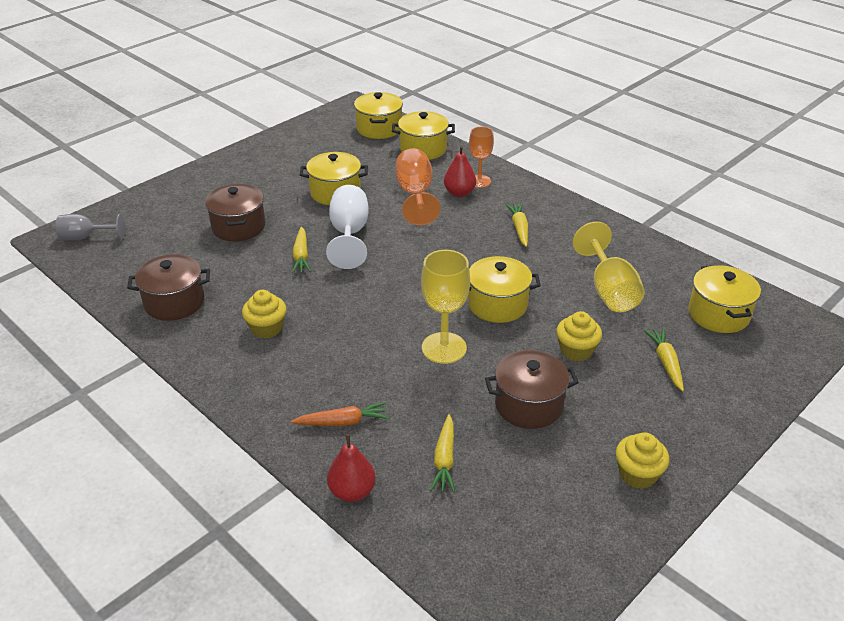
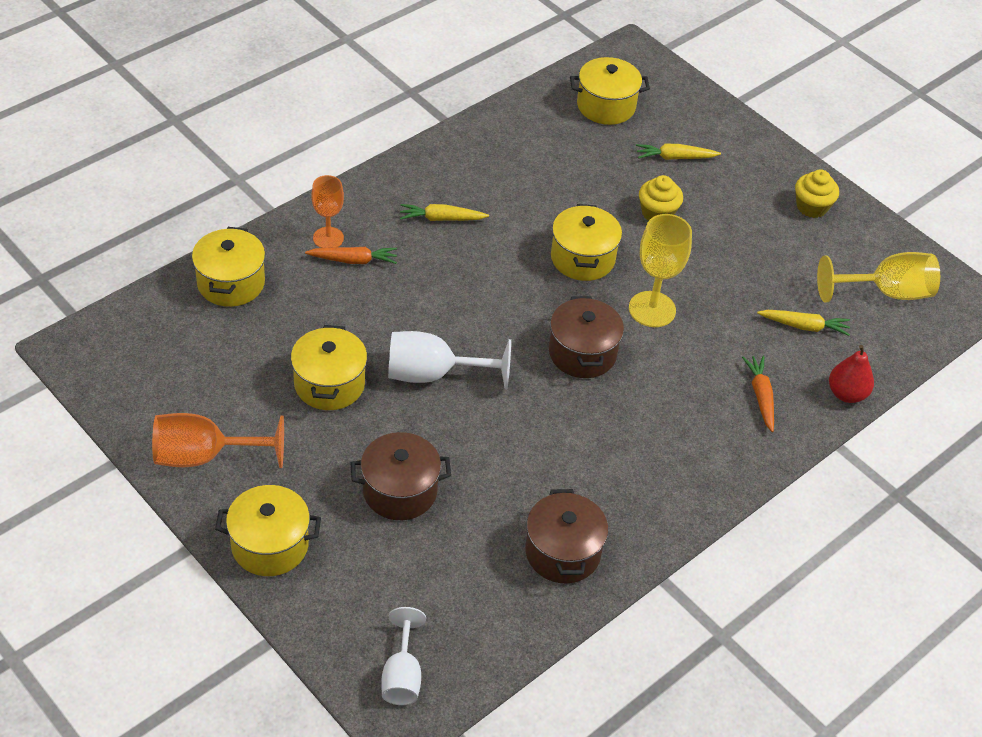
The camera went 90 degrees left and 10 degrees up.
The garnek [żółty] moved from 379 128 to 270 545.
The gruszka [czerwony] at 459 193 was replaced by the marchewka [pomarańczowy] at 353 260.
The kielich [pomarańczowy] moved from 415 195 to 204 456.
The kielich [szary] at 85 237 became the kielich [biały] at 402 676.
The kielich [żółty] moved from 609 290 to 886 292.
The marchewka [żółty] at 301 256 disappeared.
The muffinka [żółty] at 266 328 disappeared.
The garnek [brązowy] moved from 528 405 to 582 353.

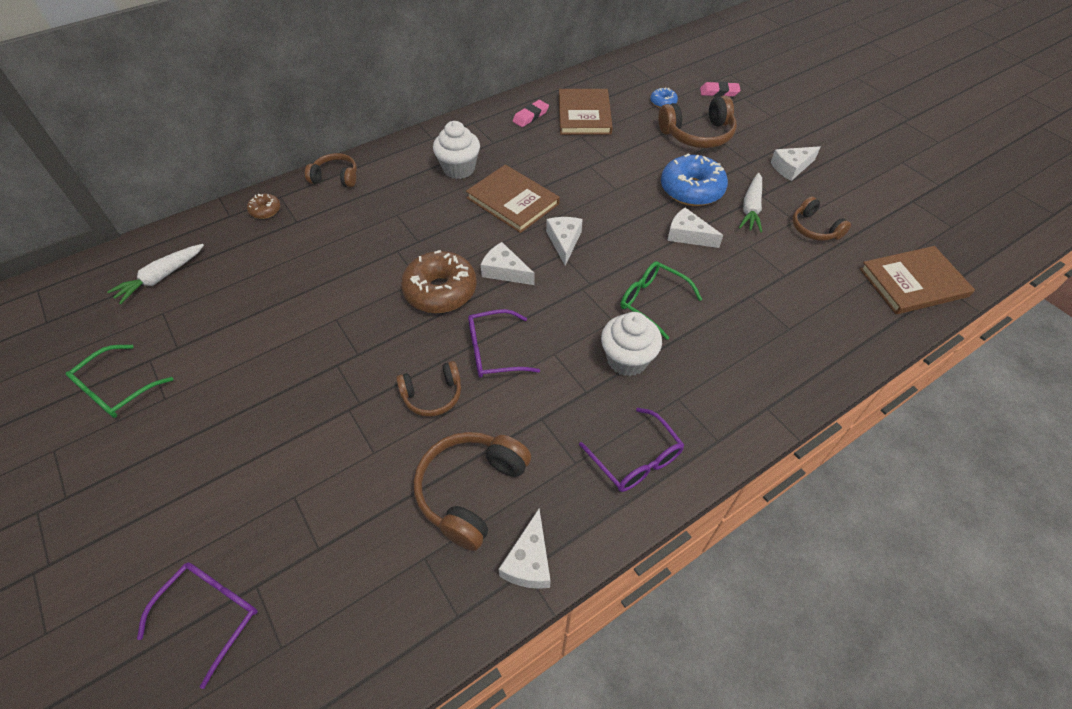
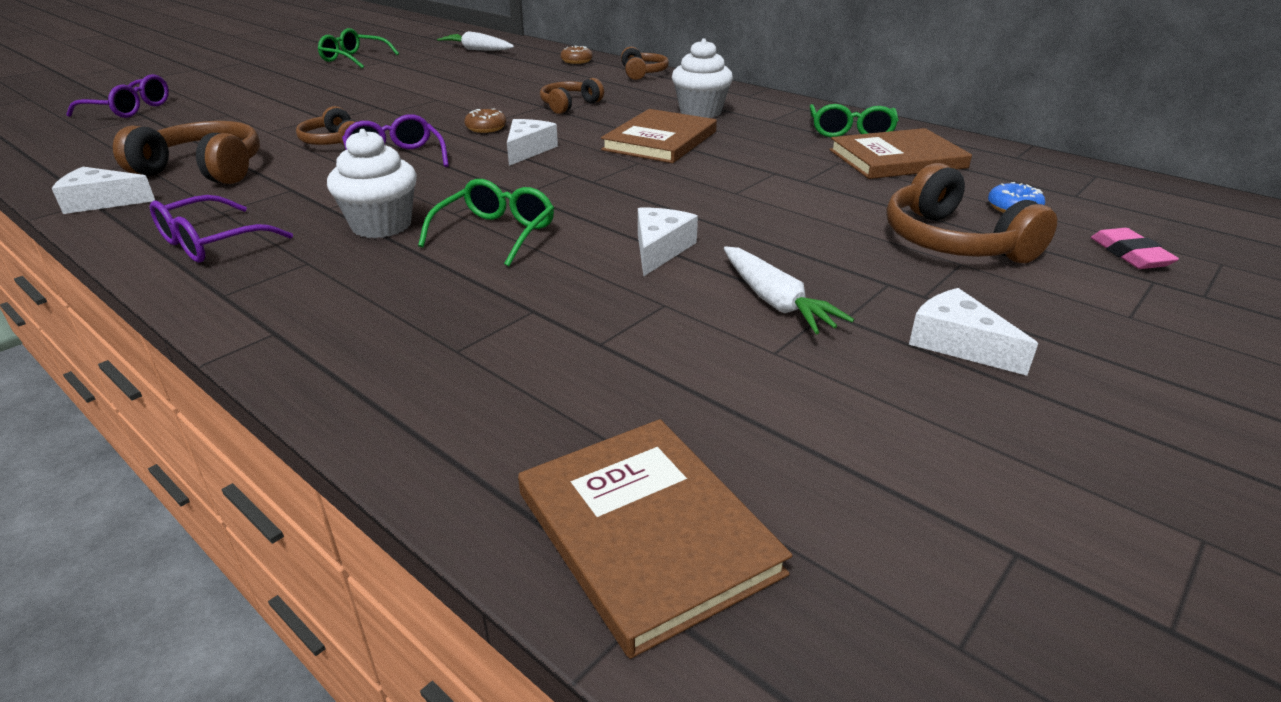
The camera went 75 degrees right and 20 degrees down.
The gumka do mazania [różowy] at 530 116 was replaced by the okulary [zielony] at 850 131.
The donut [niebieski] at 691 189 disappeared.
The marchewka [biały] at 751 208 turned 120 degrees counterclockwise.
The słuchawki [brązowy] moved from 814 228 to 569 105.
The ser [biały] at 564 242 disappeared.
The donut [brązowy] at 440 291 changed to 0.48 times the size.

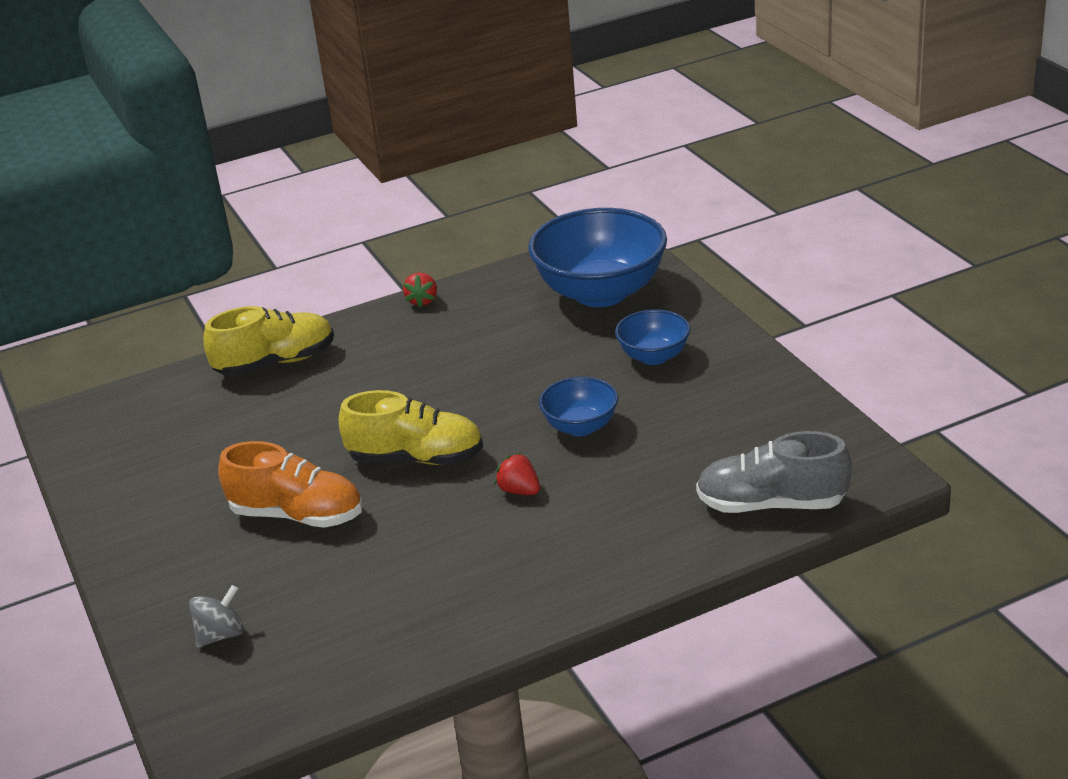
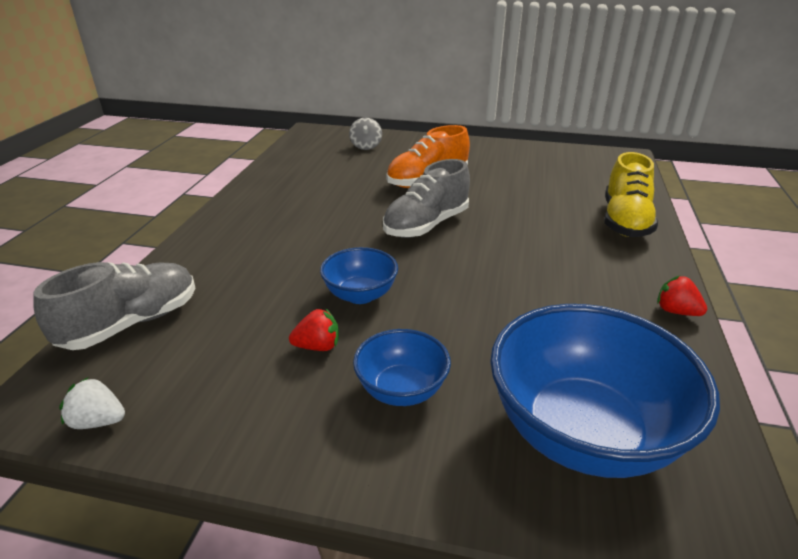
The camera went 125 degrees right and 0 degrees up.
The but [żółty] at 416 458 became the but [szary] at 426 225.
The truskawka [czerwony] moved from 519 491 to 317 346.
The truskawka [biały] at 98 421 appeared.

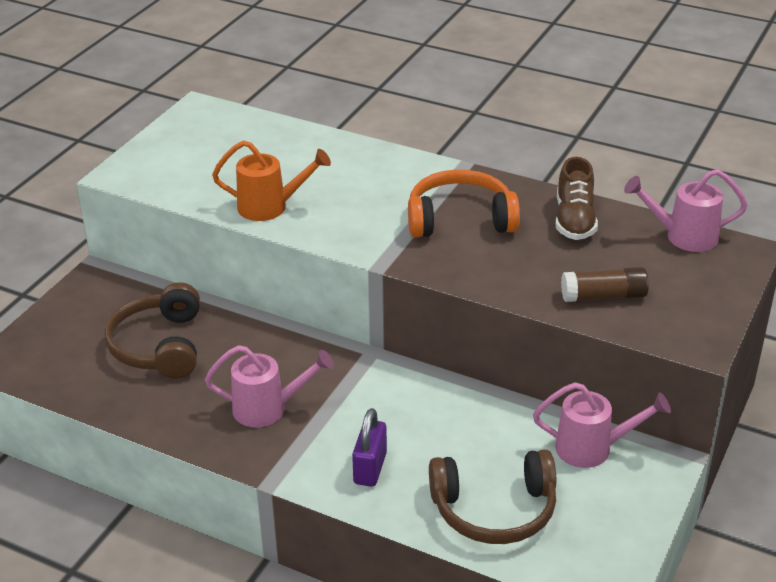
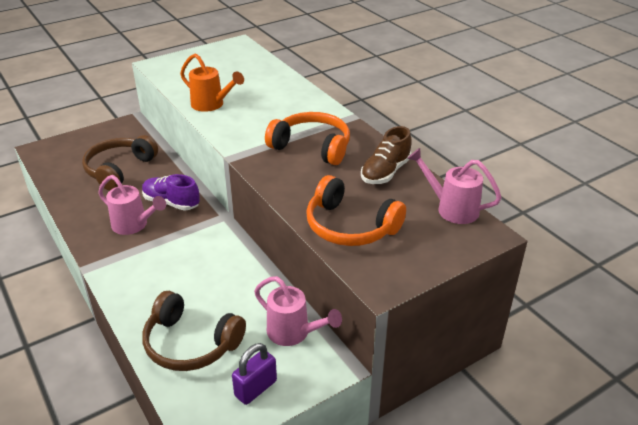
The camera went 30 degrees right and 0 degrees up.
The klej w sztyfcie [brązowy] at 603 296 was replaced by the słuchawki [pomarańczowy] at 350 226.
The kłódka [fioletowy] moved from 370 468 to 256 388.
The but [fioletowy] at 171 202 appeared.

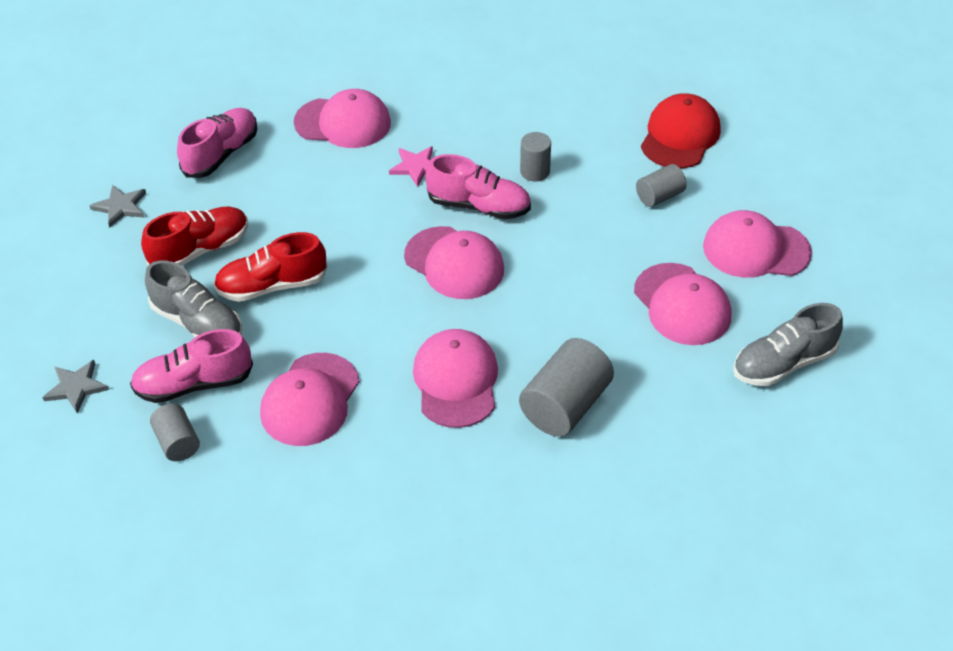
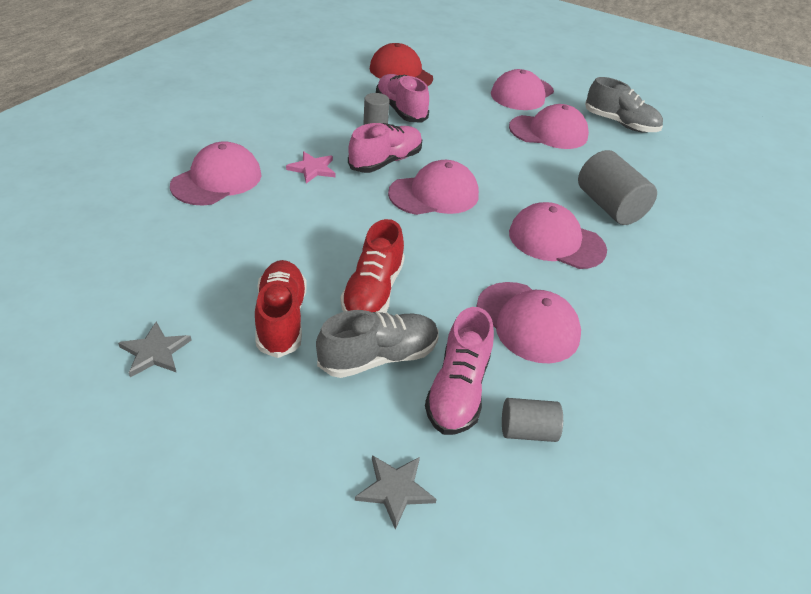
The camera went 65 degrees left and 5 degrees down.
The but [różowy] moved from 221 154 to 401 110.
The walec [szary] at 659 196 disappeared.
The but [szary] at 783 363 turned 60 degrees counterclockwise.

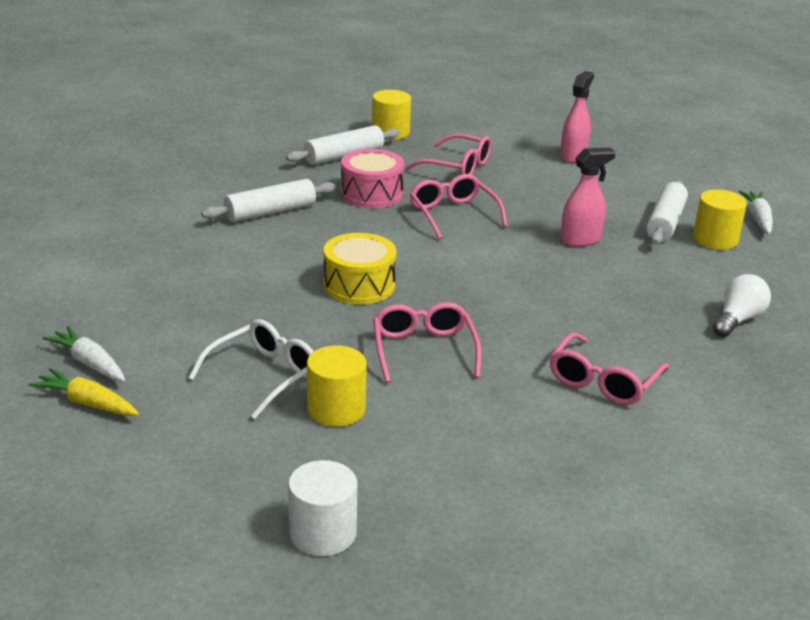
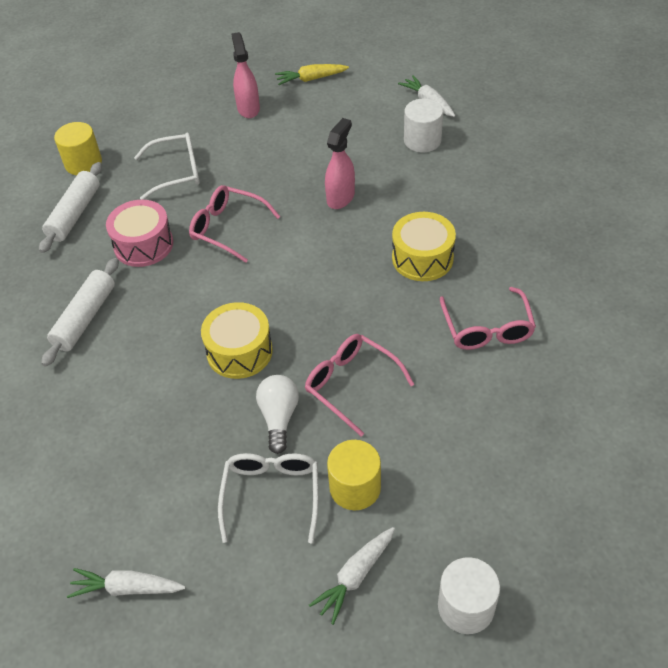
The camera went 35 degrees left and 20 degrees up.
The okulary [różowy] at 457 167 became the okulary [biały] at 177 172.
The wałek do ciasta [biały] at 665 222 disappeared.
The walec [żółty] at 715 239 became the walec [biały] at 422 140.
The żarówka [biały] moved from 738 320 to 279 417.
The marchewka [żółty] moved from 87 403 to 311 79.
The bęben [żółty] at 422 258 appeared.
The marchewka [biały] at 355 576 appeared.

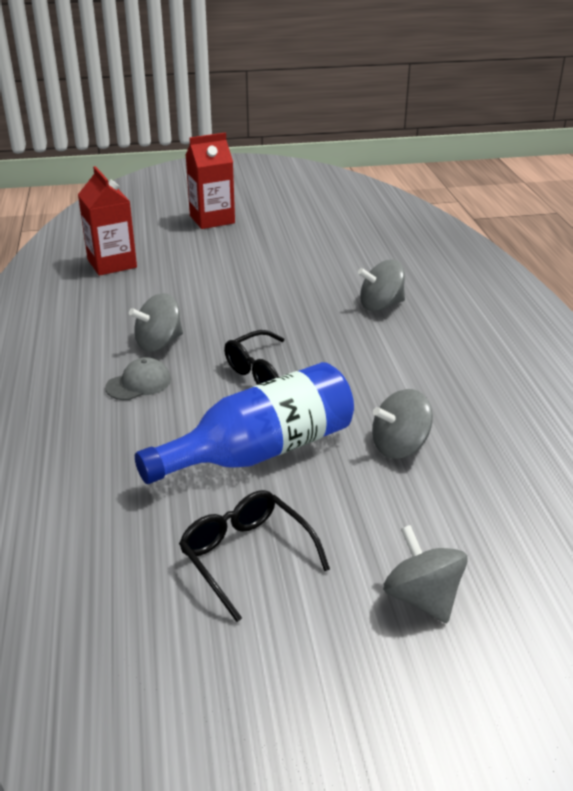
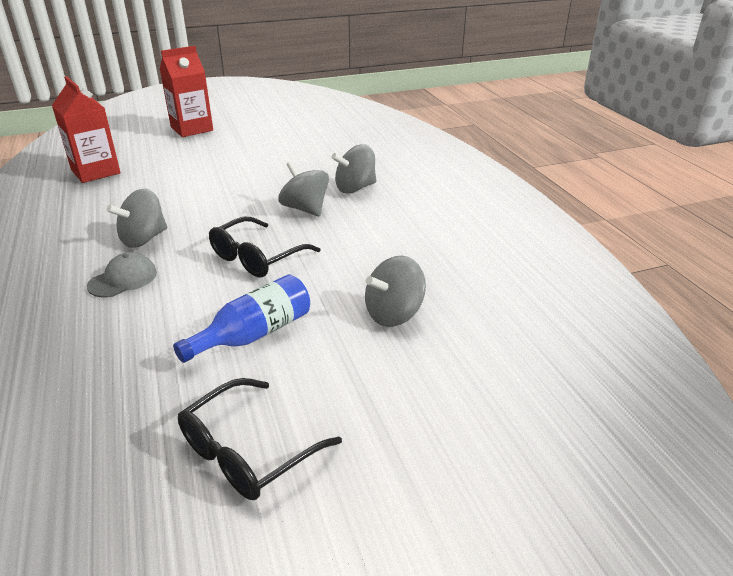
The camera went 10 degrees left and 0 degrees up.
The butelka [niebieski] at 261 451 changed to 0.61 times the size.
The okulary [czarny] at 246 556 turned 90 degrees counterclockwise.
The bączek [szary] moved from 422 598 to 305 209.

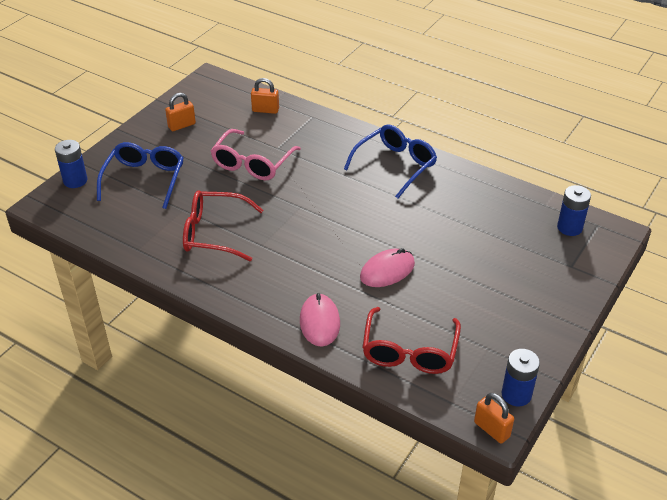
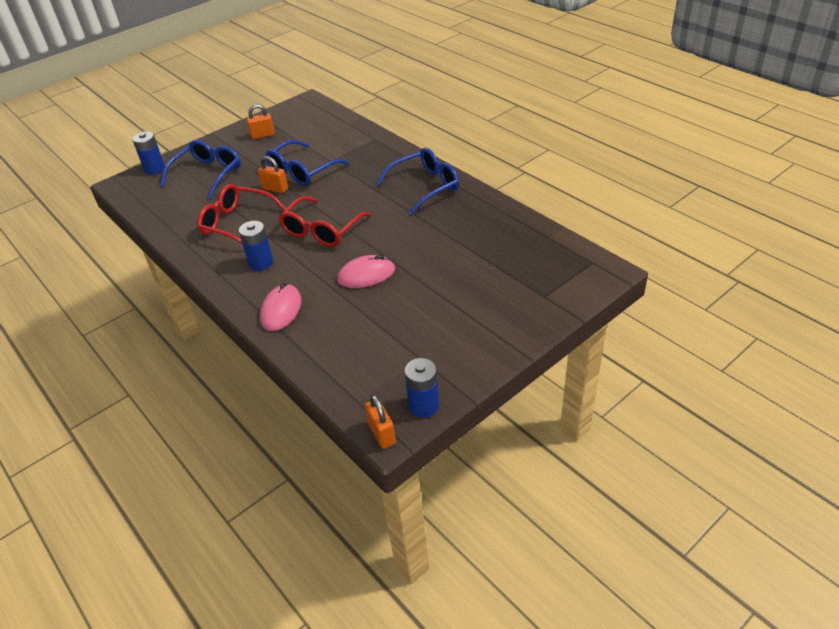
The camera went 20 degrees right and 0 degrees up.
The kłódka [pomarańczowy] moved from 265 110 to 275 189.
The okulary [różowy] at 252 164 became the okulary [niebieski] at 302 171.
The bateria [niebieski] moved from 569 227 to 261 263.
The okulary [czerwony] moved from 409 351 to 321 230.

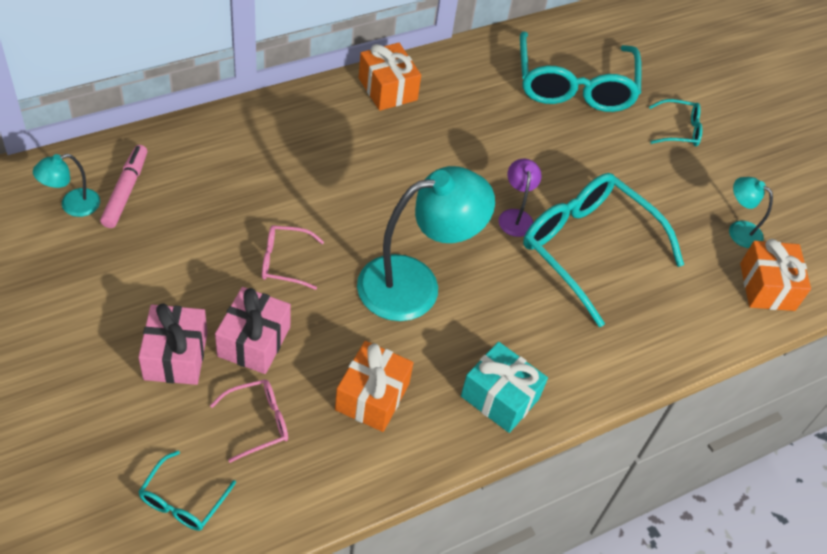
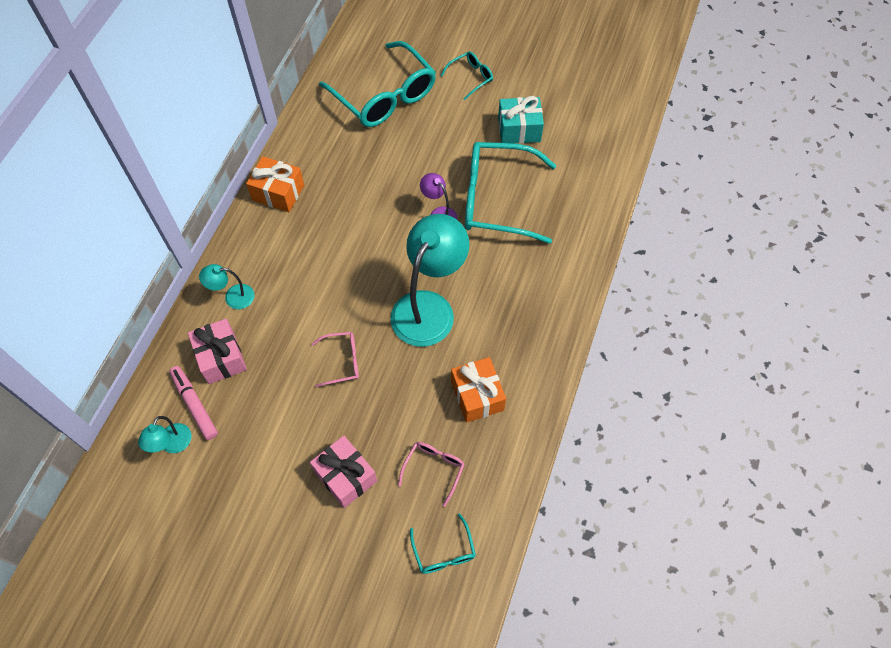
The camera went 35 degrees left and 10 degrees up.
The lampka [turkusowy] moved from 738 230 to 233 297.
The okulary [różowy] at 284 262 turned 150 degrees counterclockwise.
The prezent [pomarańczowy] at 767 287 disappeared.
The prezent [różowy] moved from 254 341 to 221 358.
The prezent [turkusowy] moved from 500 397 to 519 129.

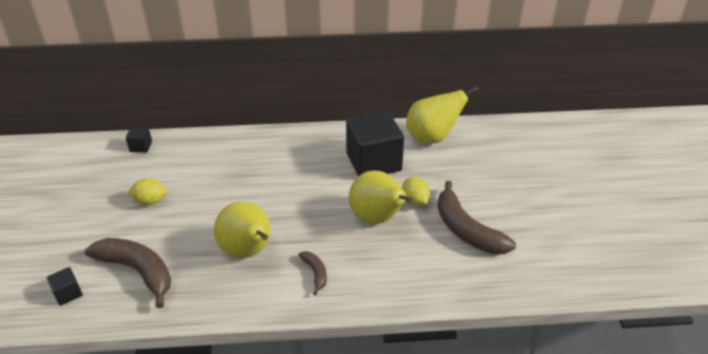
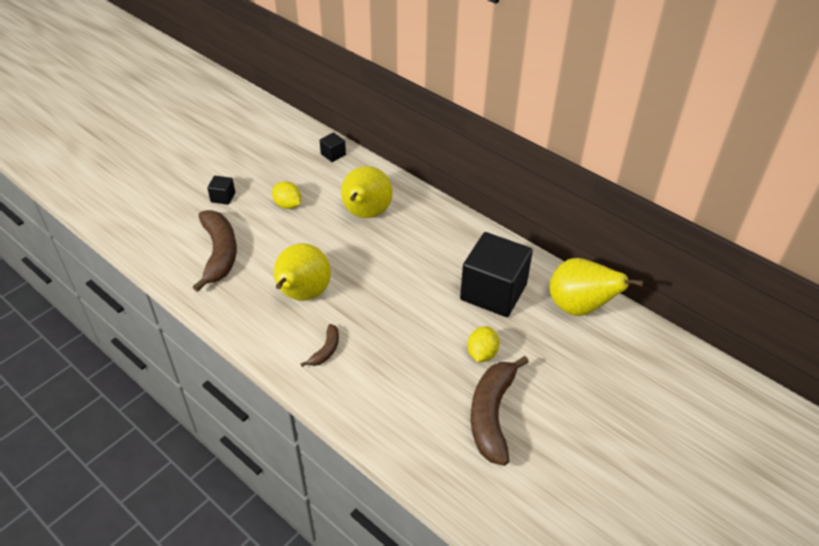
The camera went 45 degrees right and 5 degrees up.
The gruszka [żółty] moved from 377 218 to 366 214.
The sześcian [czarny] moved from 68 293 to 223 197.

